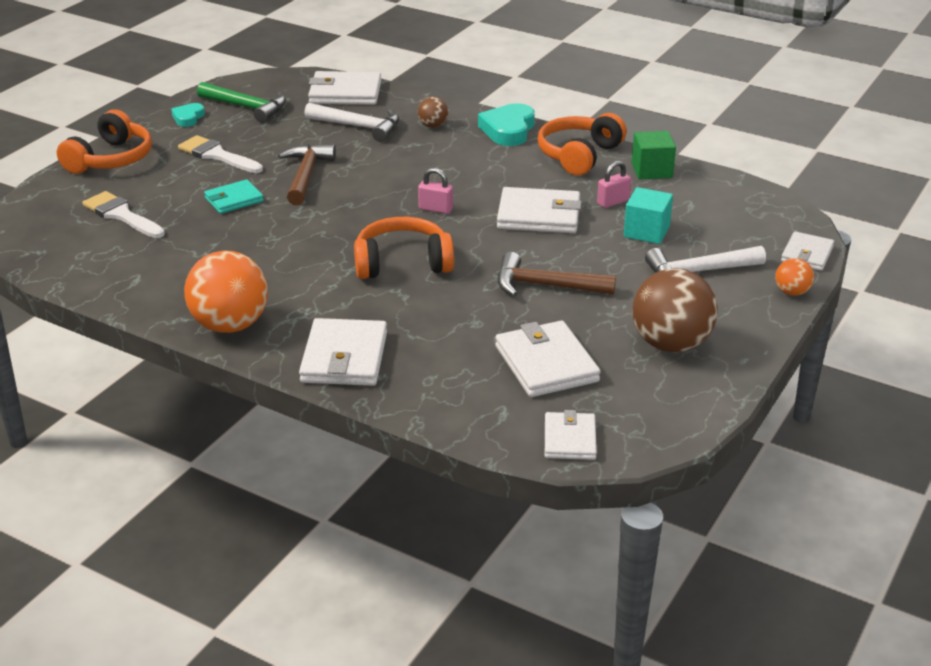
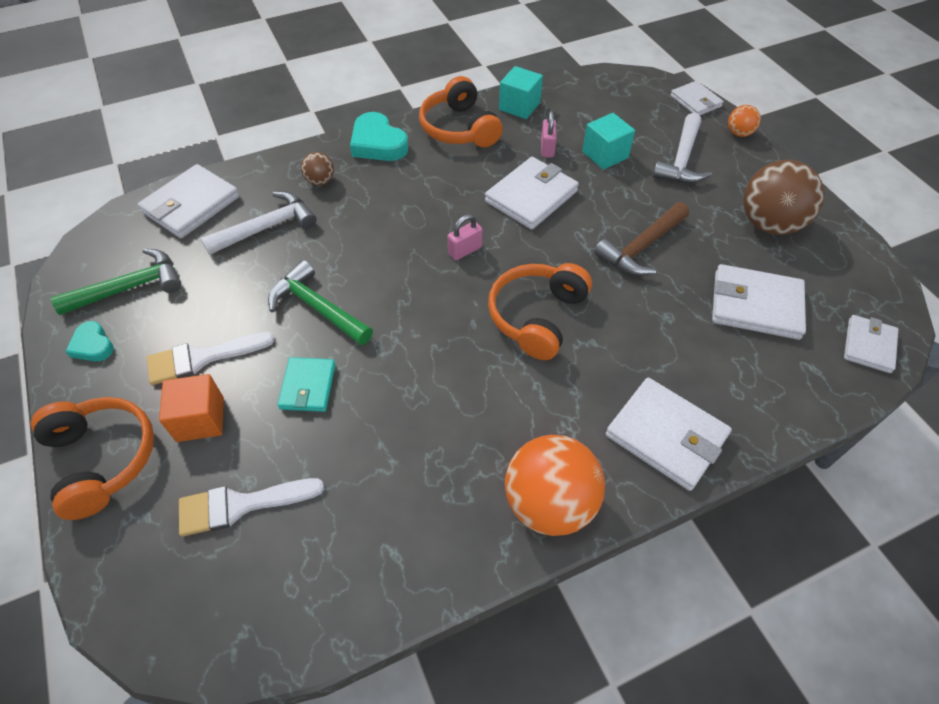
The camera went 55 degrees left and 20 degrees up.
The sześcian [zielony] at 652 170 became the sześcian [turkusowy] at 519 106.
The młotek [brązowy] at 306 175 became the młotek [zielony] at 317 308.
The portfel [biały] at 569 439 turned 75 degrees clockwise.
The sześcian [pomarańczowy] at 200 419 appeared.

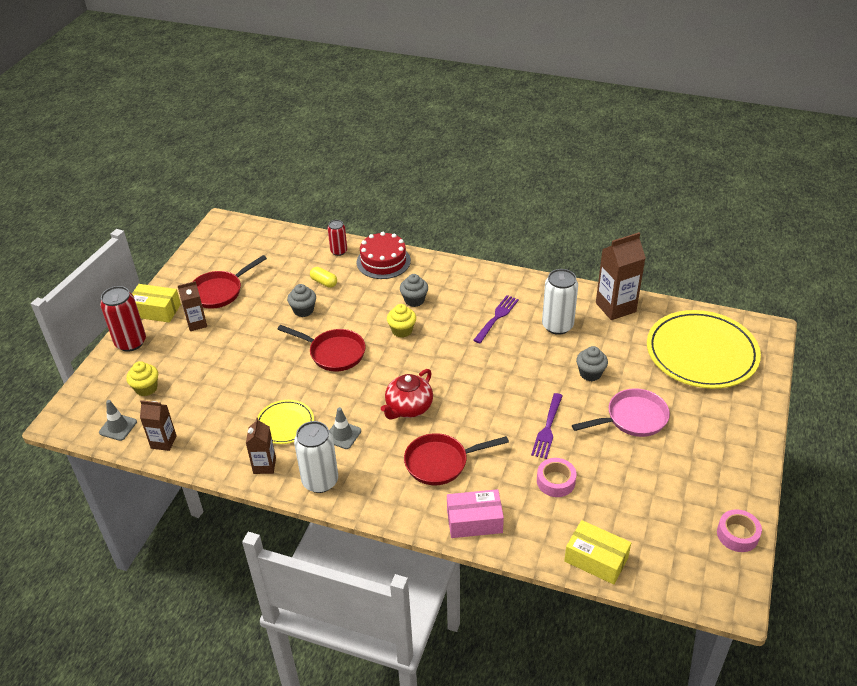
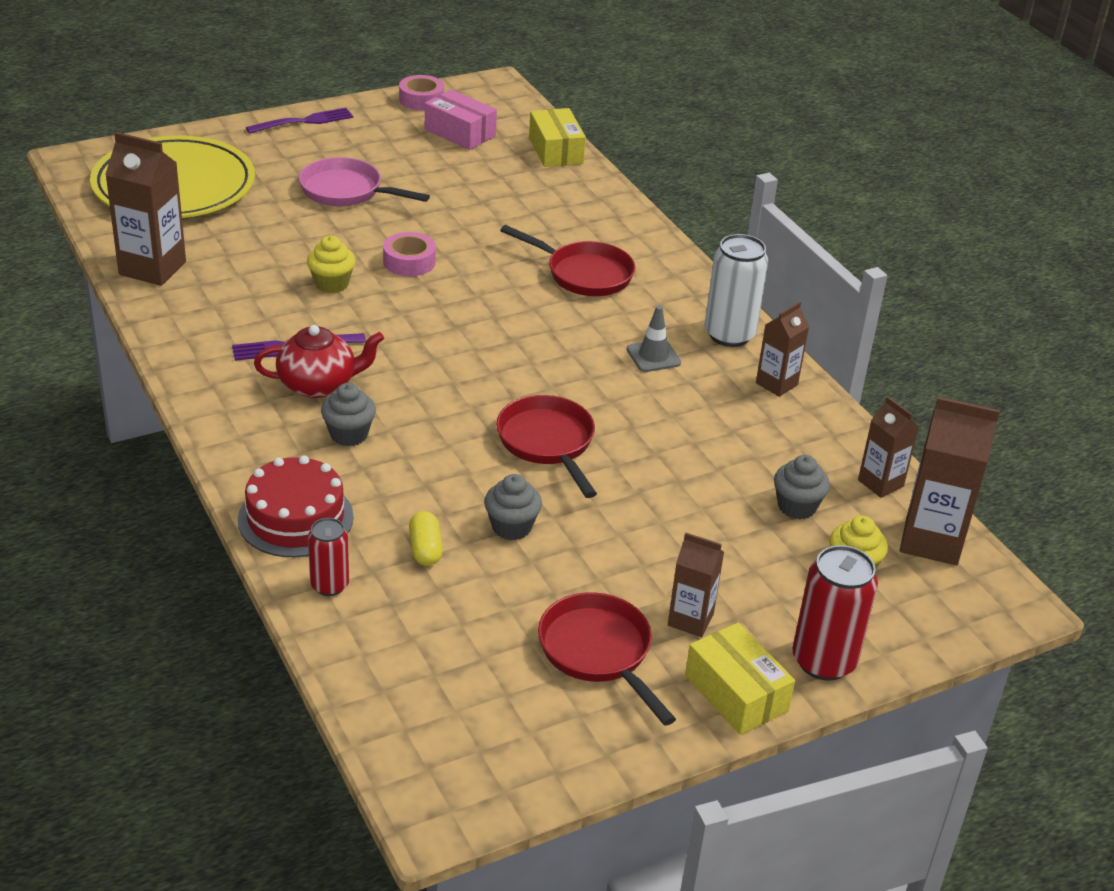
The camera went 140 degrees left and 5 degrees down.
The patelnia [czerwony] at 220 291 turned 120 degrees counterclockwise.
The puszka [biały] at 557 326 disappeared.
The muffinka [żółty] moved from 402 330 to 331 284.
The muffinka [szary] moved from 590 373 to 796 507.
The imbryk [czerwony] moved from 408 408 to 318 384.
The widelec [fioletowy] moved from 547 428 to 303 122.
The pachołek [szary] at 118 427 was replaced by the karton mleka [brązowy] at 931 541.
The talerz [żółty] at 285 424 disappeared.
The taśma klejąca [różowy] moved from 555 481 to 409 262.
The pudełko [różowy] moved from 474 521 to 460 133.

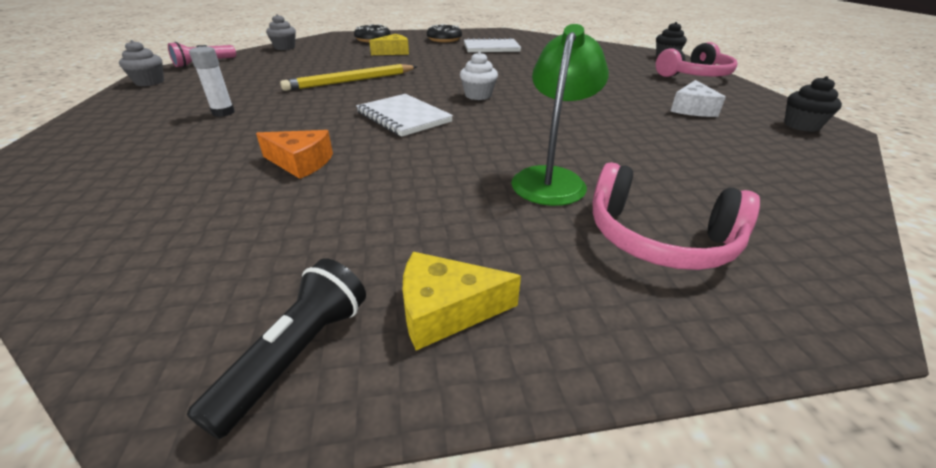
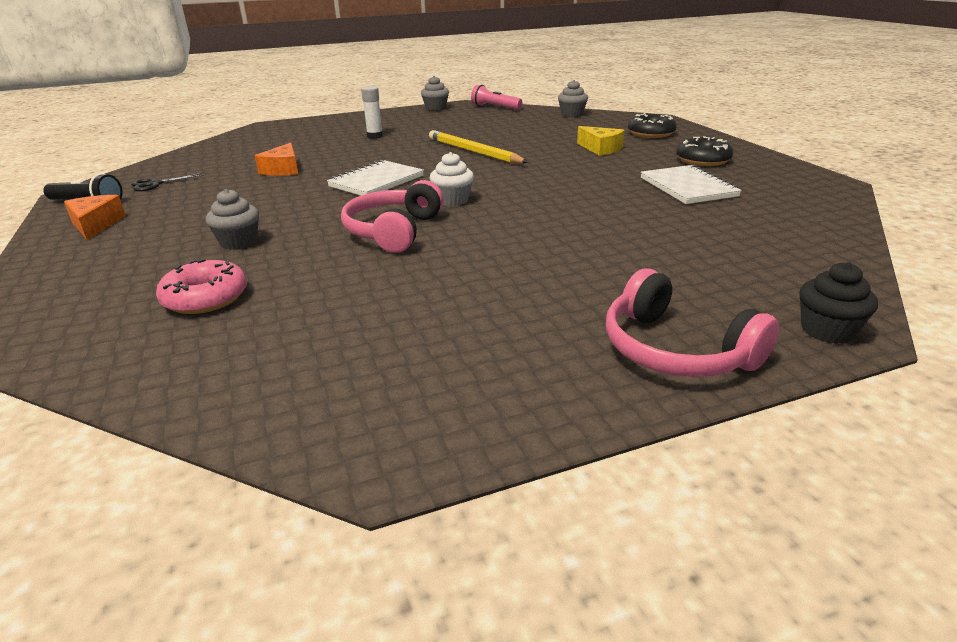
The camera went 80 degrees right and 5 degrees down.
The lampka [zielony] at 551 178 was replaced by the muffinka [szary] at 239 242.
The muffinka [czarny] at 801 125 disappeared.
The ser [biały] at 692 109 disappeared.
The słuchawki [różowy] moved from 659 238 to 394 231.
The ser [żółty] at 446 310 became the ser [pomarańczowy] at 95 225.
The nożyczki [czarny] at 155 184 appeared.
The donut [różowy] at 205 298 appeared.

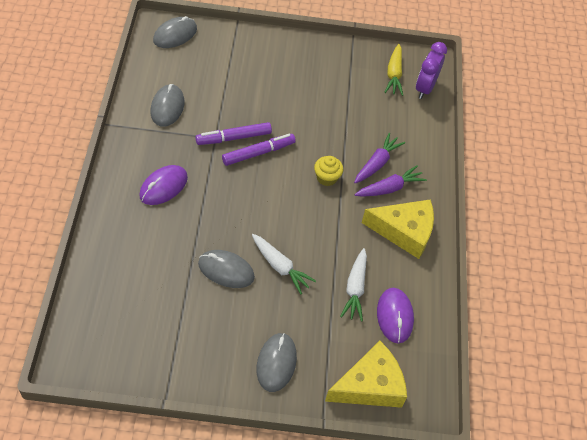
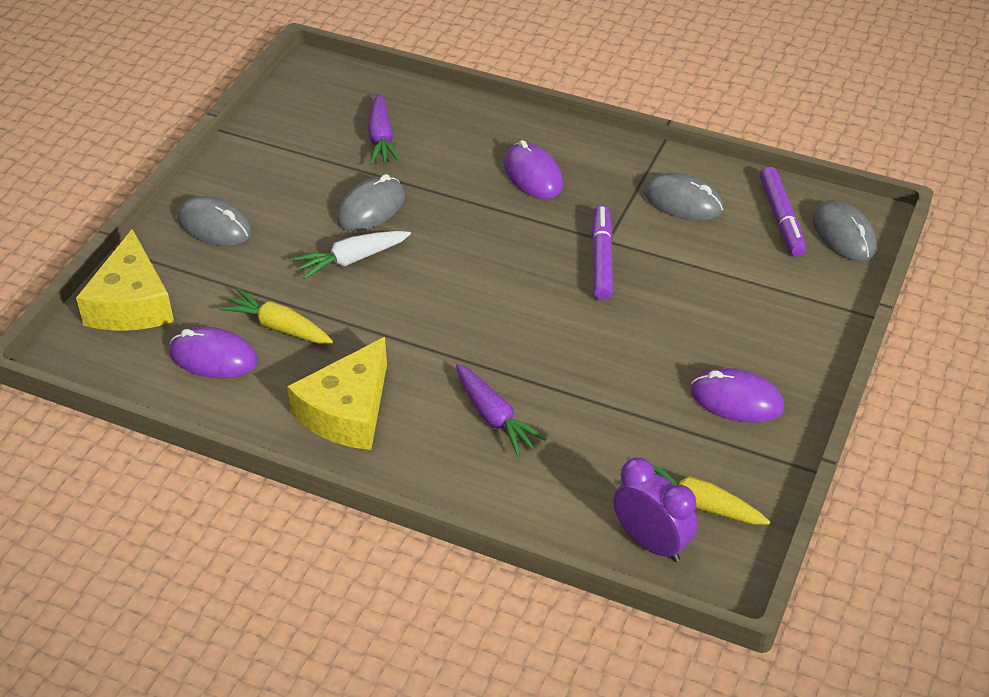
The camera went 115 degrees right and 10 degrees down.
The flamaster [fioletowy] moved from 258 153 to 781 218.
The muffinka [żółty] at 326 178 disappeared.
The marchewka [fioletowy] moved from 389 188 to 381 138.
The marchewka [biały] at 355 288 became the marchewka [żółty] at 279 327.
The myszka [fioletowy] at 736 400 appeared.

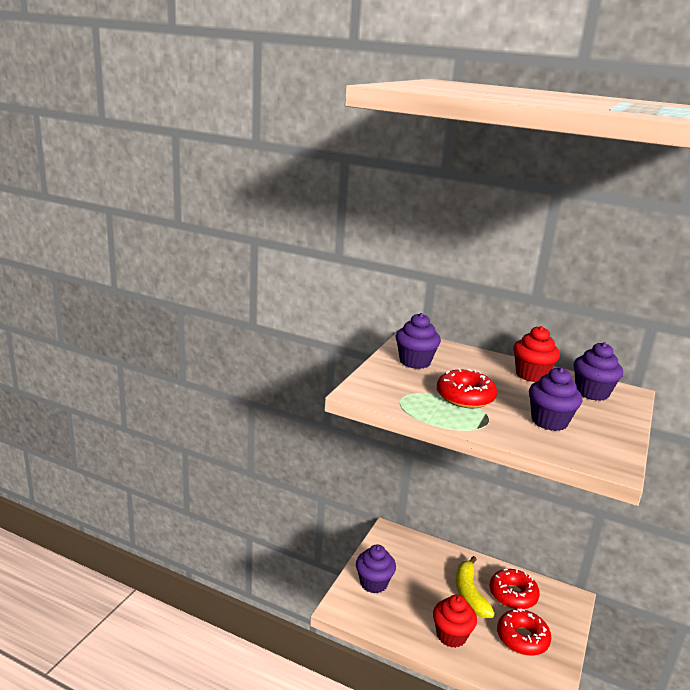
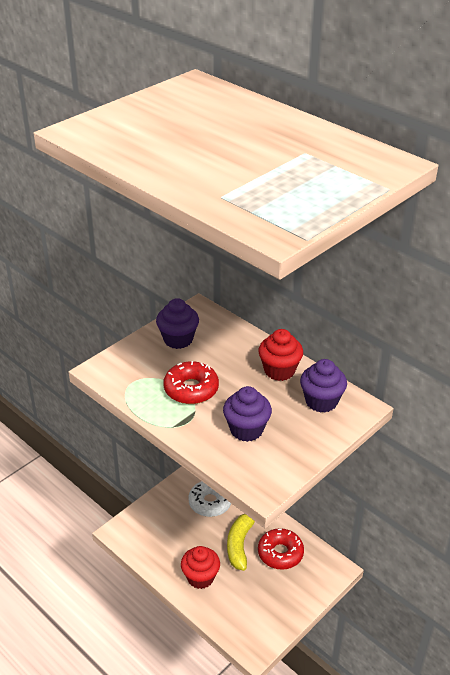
The camera went 20 degrees right and 15 degrees up.
The muffinka [fioletowy] at 373 583 disappeared.
The donut [czerwony] at 522 638 disappeared.
The donut [biały] at 210 502 appeared.

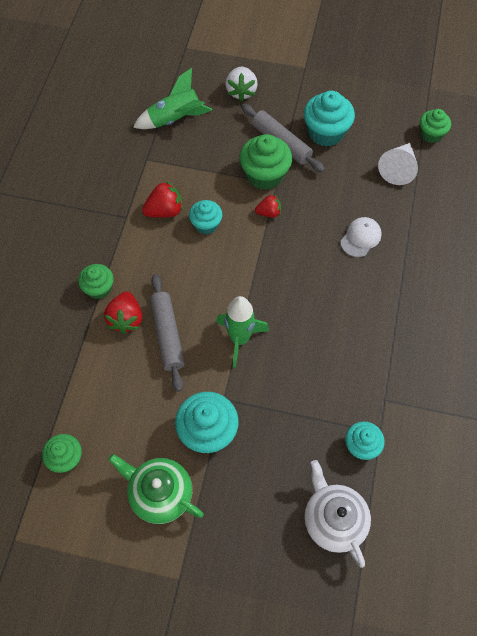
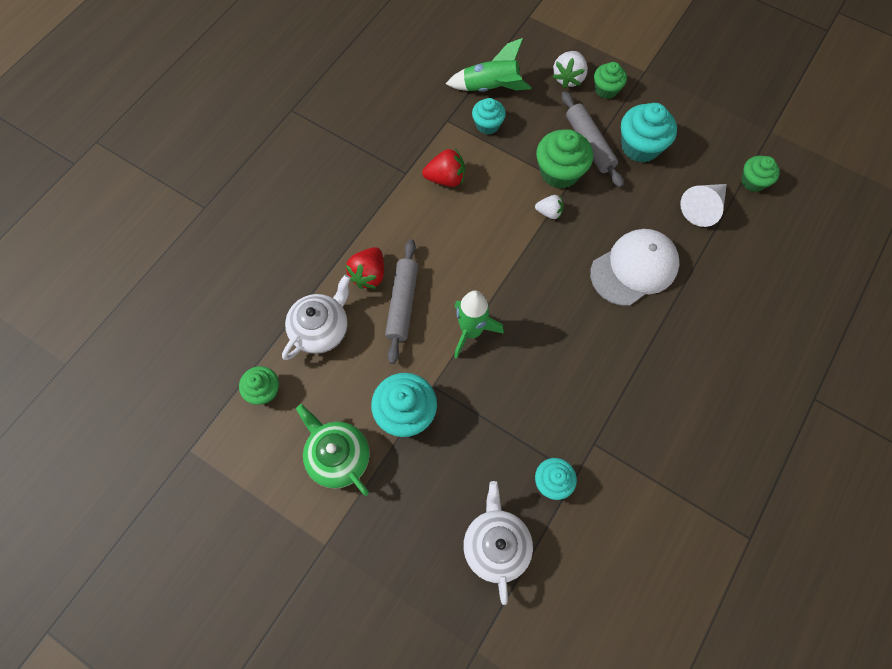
The camera went 20 degrees right and 5 degrees up.
The truskawka [czerwony] at 268 212 became the truskawka [biały] at 549 212.
The muffinka [turkusowy] moved from 206 224 to 487 125.
The czapka [biały] at 360 238 changed to 1.84 times the size.
The muffinka [zielony] moved from 99 288 to 606 89.
The imbryk [biały] at 321 329 appeared.

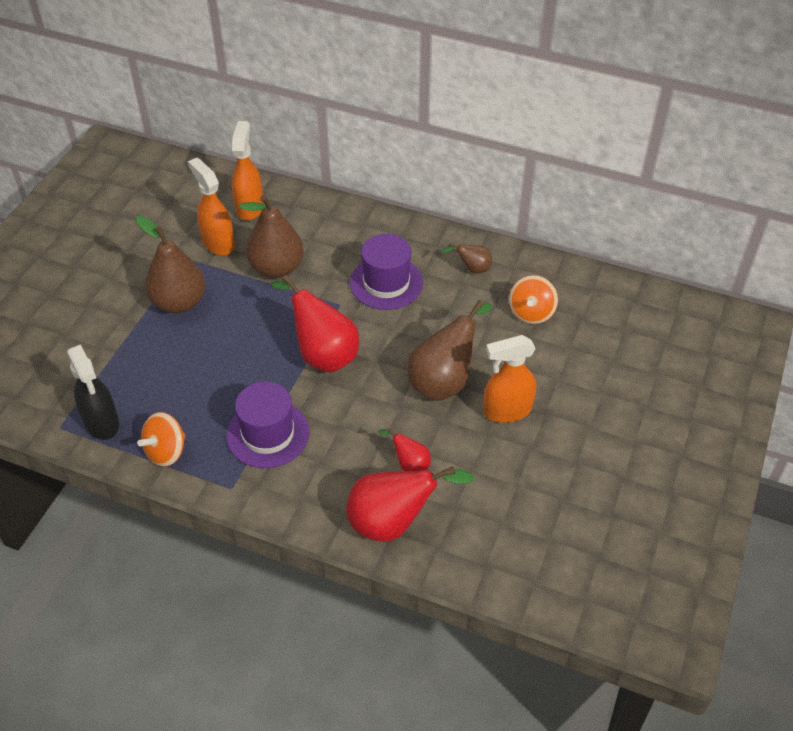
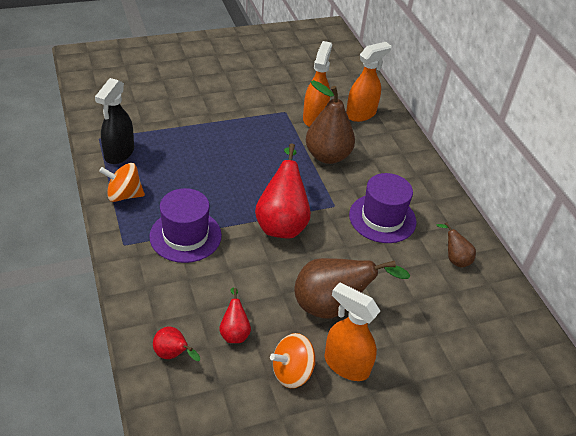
The camera went 45 degrees right and 5 degrees down.
The gruszka [brązowy] at 179 302 disappeared.
The bączek [pomarańczowy] moved from 531 312 to 292 372.
The gruszka [czerwony] at 394 522 changed to 0.50 times the size.

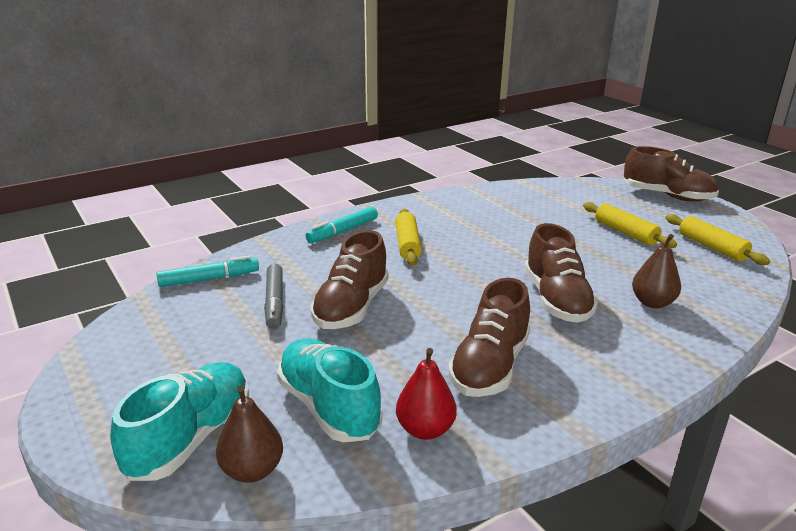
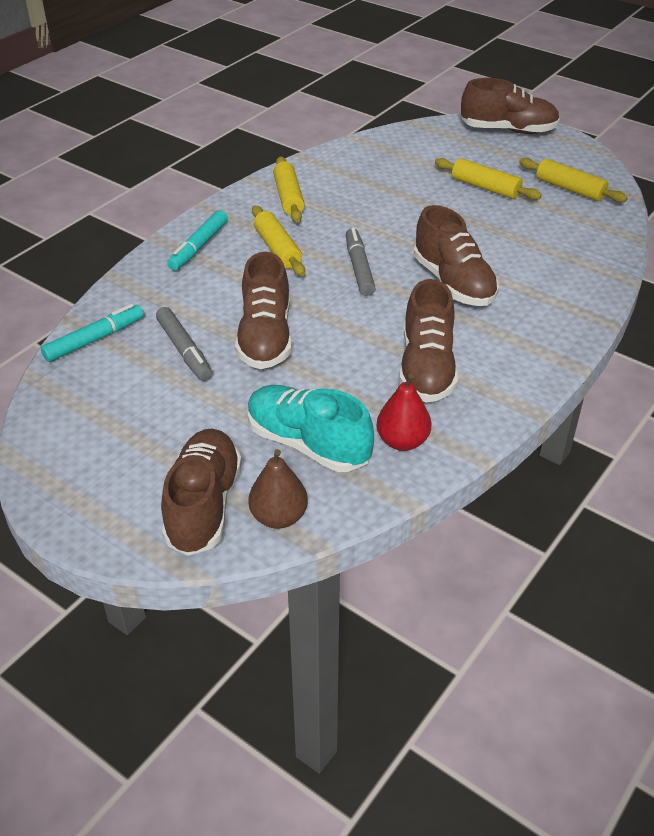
The camera went 20 degrees left and 15 degrees up.
The gruszka [brązowy] at 652 303 disappeared.
The but [turkusowy] at 191 438 became the but [brązowy] at 204 505.
The wałek do ciasta [żółty] at 288 197 appeared.
The flamaster [szary] at 359 268 appeared.

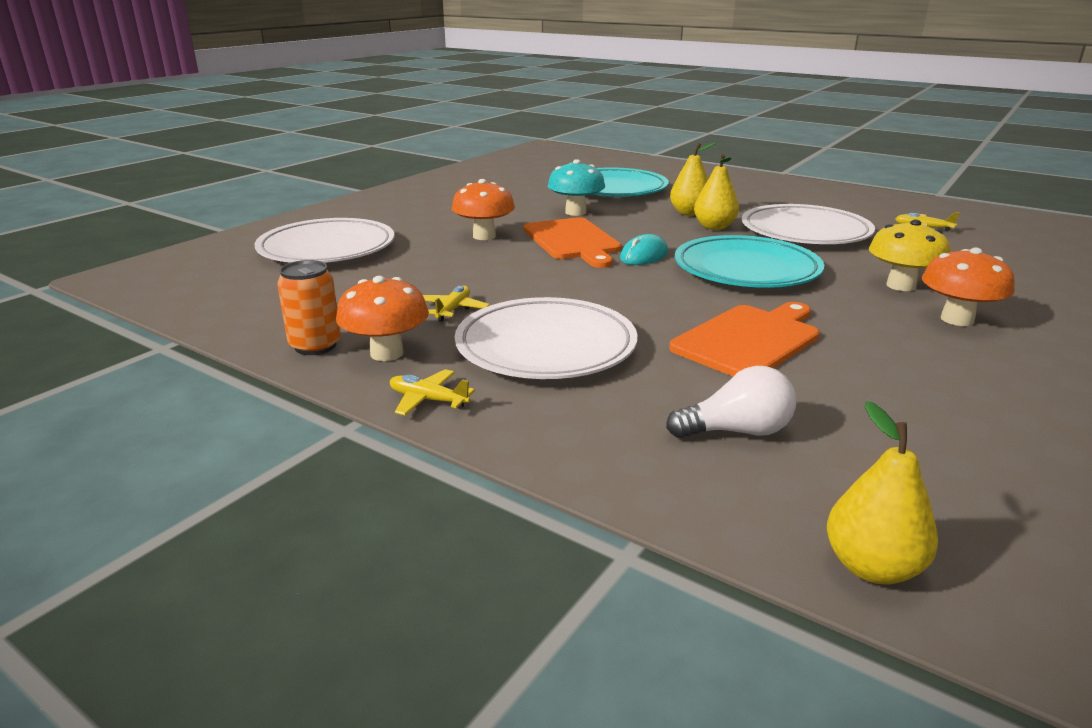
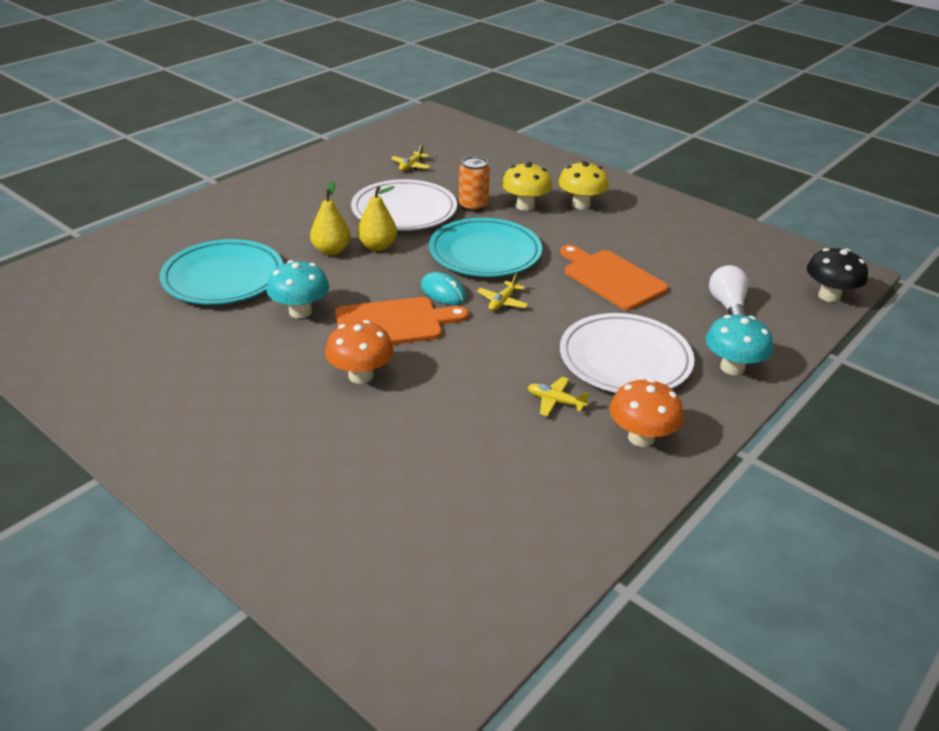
The camera went 85 degrees left and 10 degrees up.
The talerz [biały] at 327 248 disappeared.
The grzyb [pomarańczowy] at 957 319 became the grzyb [żółty] at 580 205.
The puszka [pomarańczowy] moved from 315 346 to 473 206.
The samolot [żółty] moved from 428 400 to 502 302.
The gruszka [żółty] at 872 567 was replaced by the grzyb [czarny] at 829 296.
The grzyb [turkusowy] at 732 367 appeared.

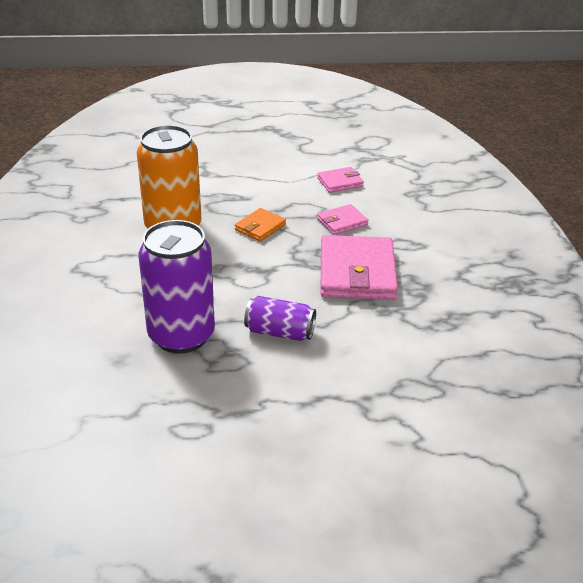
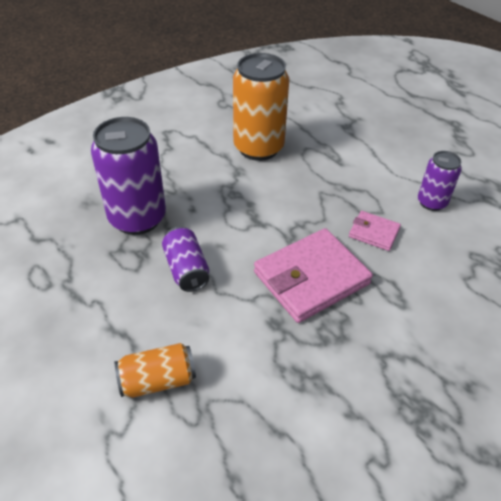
The camera went 55 degrees right and 10 degrees up.
The portfel [różowy] at 340 182 was replaced by the puszka [fioletowy] at 431 202.
The portfel [pomarańczowy] at 260 227 disappeared.
The puszka [pomarańczowy] at 158 380 appeared.

